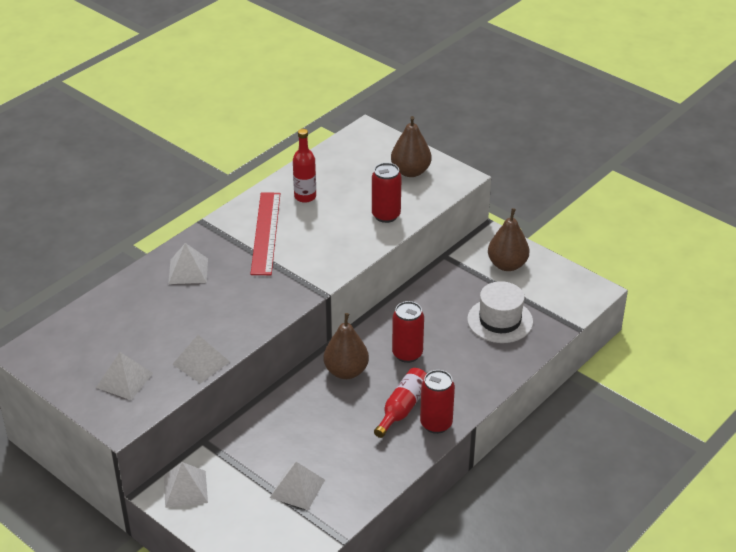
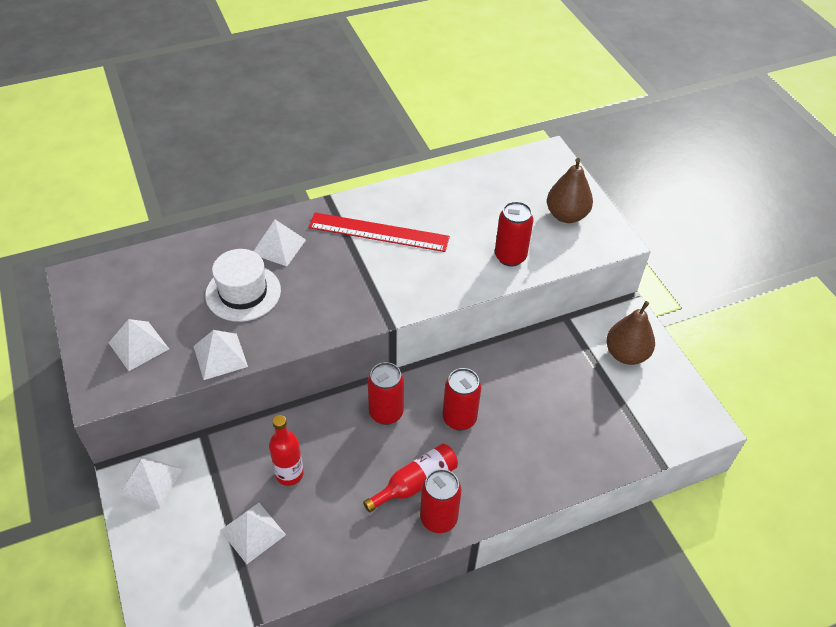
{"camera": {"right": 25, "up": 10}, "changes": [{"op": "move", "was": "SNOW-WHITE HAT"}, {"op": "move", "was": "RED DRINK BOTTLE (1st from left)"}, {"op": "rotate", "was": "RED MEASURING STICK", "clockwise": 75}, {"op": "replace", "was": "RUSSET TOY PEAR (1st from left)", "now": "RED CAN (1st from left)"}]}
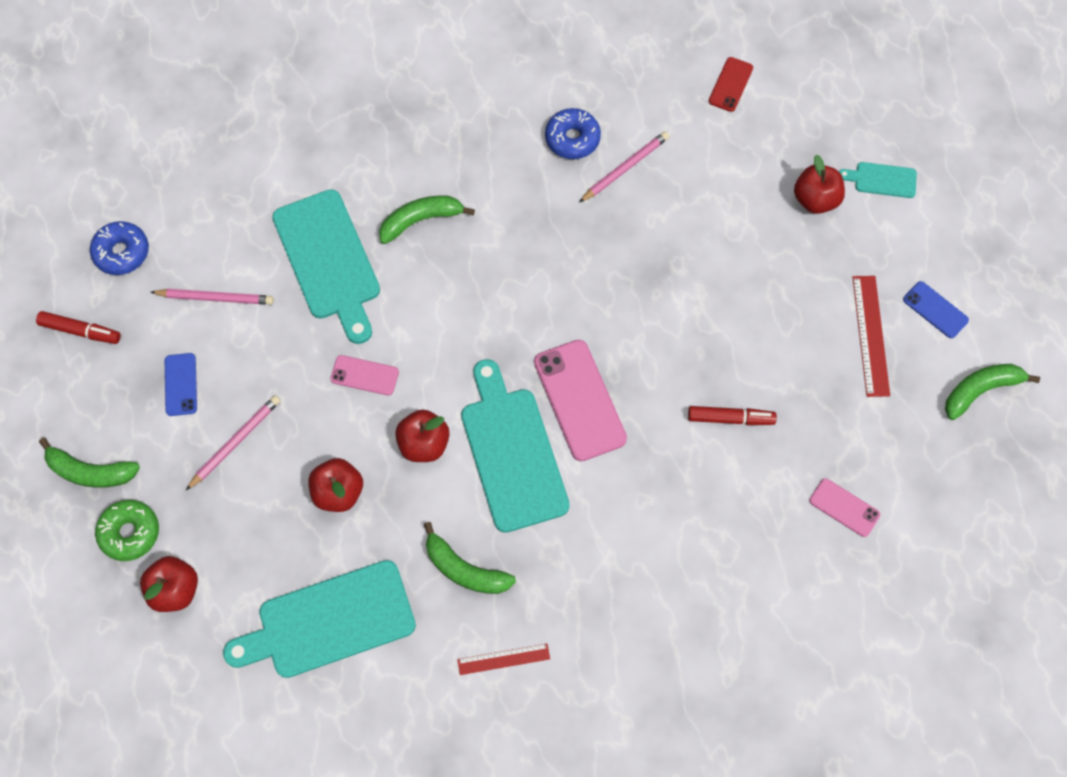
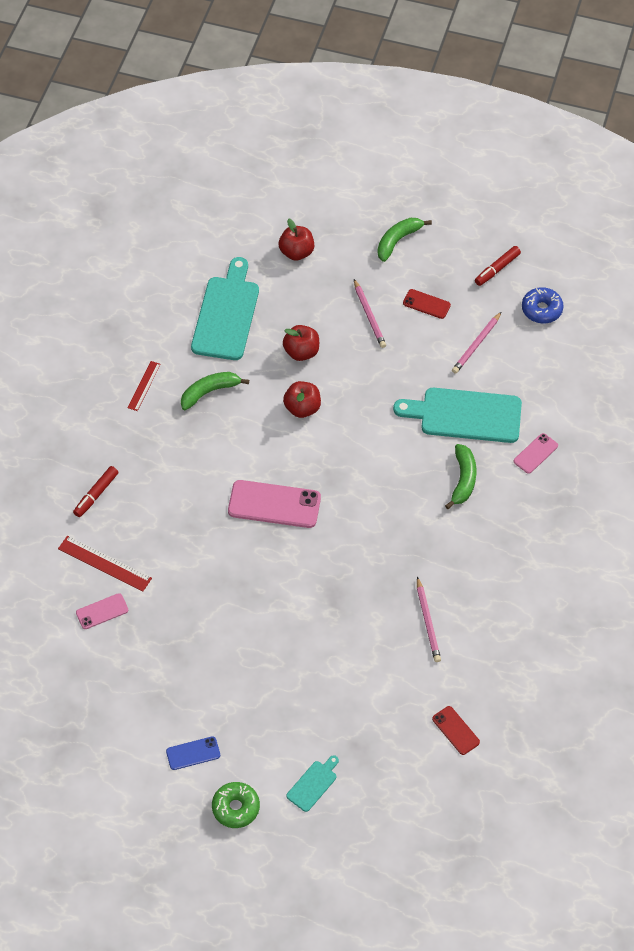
{"camera": {"right": 120, "up": -10}, "changes": [{"op": "move", "was": "RED MEASURING STICK (2nd from left in the first image)", "now": "RED MEASURING STICK (1st from left)"}, {"op": "move", "was": "RED MARKER PEN (2nd from left in the first image)", "now": "RED MARKER PEN (1st from left)"}, {"op": "move", "was": "EMERALD GLAZED DONUT"}, {"op": "recolor", "was": "BLUE SMARTPHONE (1st from left)", "now": "RED SMARTPHONE (1st from left)"}, {"op": "move", "was": "PINK SMARTPHONE (1st from left in the first image)", "now": "PINK SMARTPHONE (3rd from left)"}, {"op": "delete", "was": "AQUA CUTTING BOARD (3rd from left)"}, {"op": "delete", "was": "BLUE GLAZED DONUT (2nd from left)"}, {"op": "delete", "was": "RED TOY APPLE (4th from left)"}, {"op": "delete", "was": "EMERALD BANANA FRUIT (4th from left)"}]}
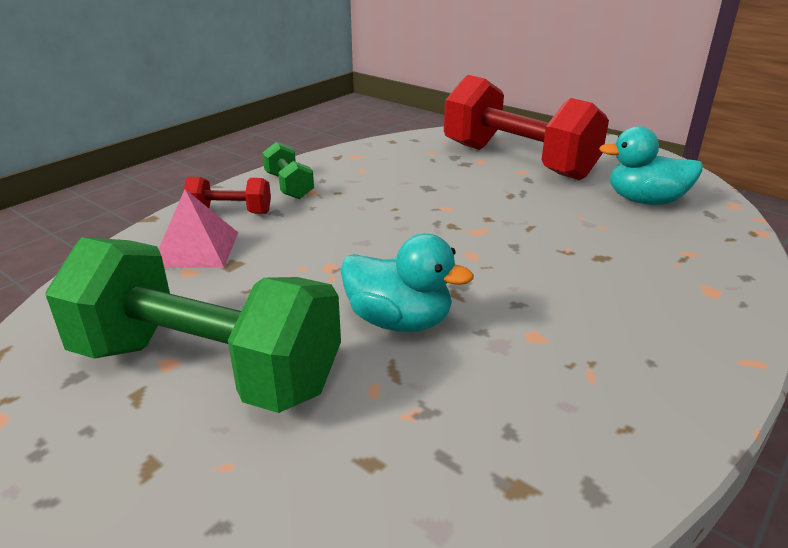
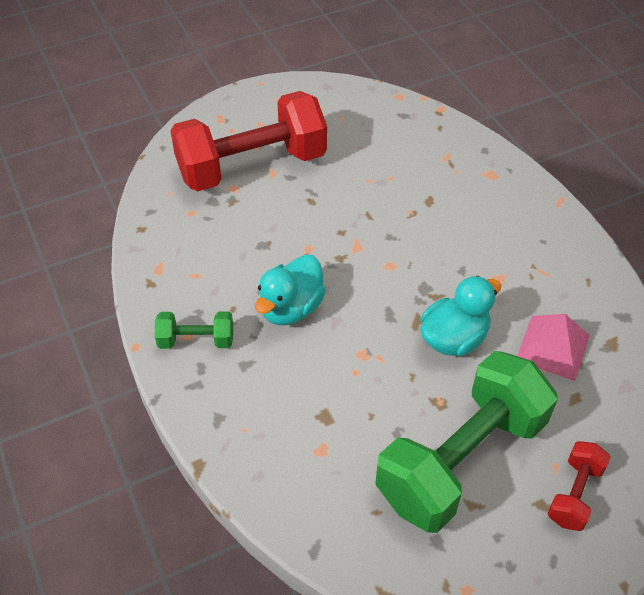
{"camera": {"right": -65, "up": 20}, "changes": [{"op": "move", "was": "AQUA TOY DUCK (2nd from left in the first image)", "now": "AQUA TOY DUCK (1st from left)"}, {"op": "move", "was": "PINK SOLID PYRAMID"}, {"op": "move", "was": "RED FREE WEIGHT (1st from left in the first image)", "now": "RED FREE WEIGHT (2nd from left)"}]}
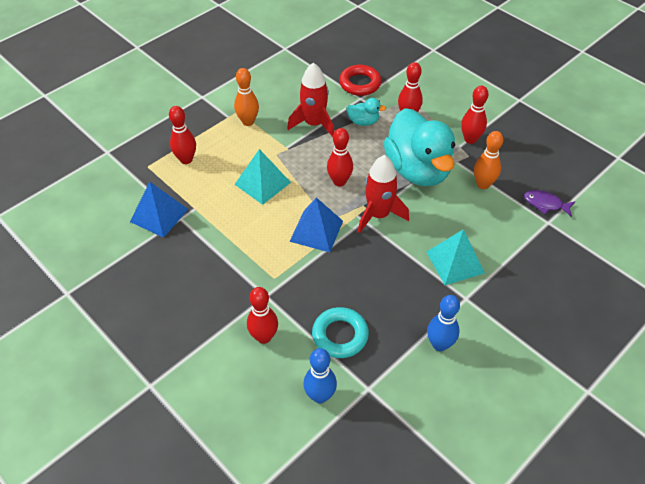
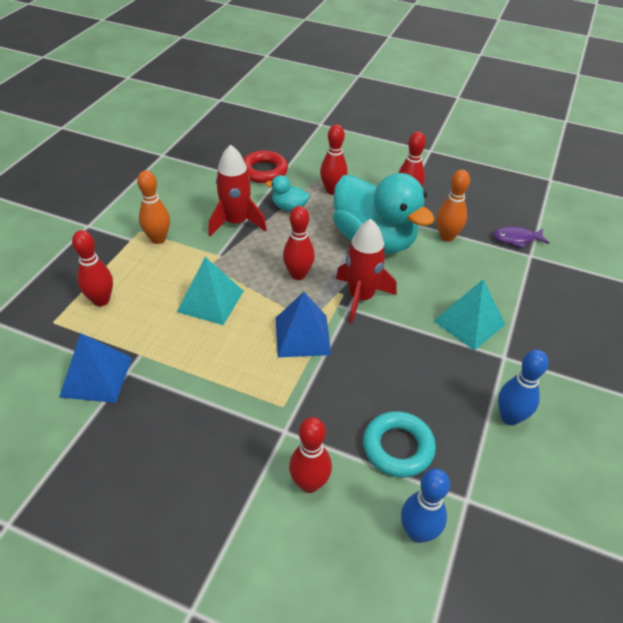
{"camera": {"right": -25, "up": -5}, "changes": [{"op": "rotate", "was": "AQUA TOY DUCK (1st from left)", "clockwise": -150}]}
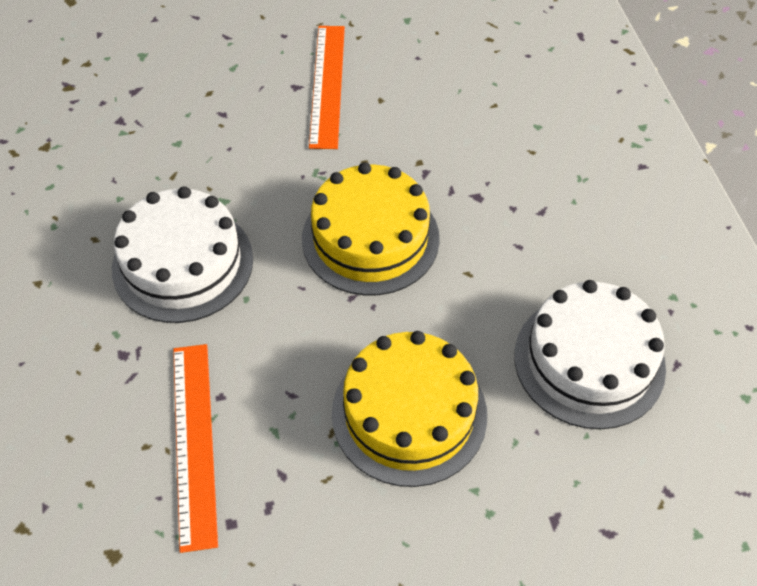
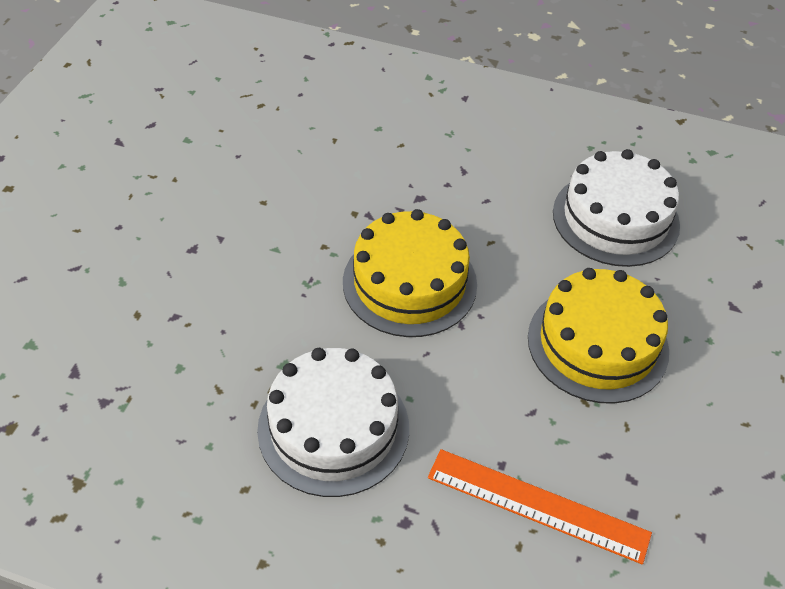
{"camera": {"right": -60, "up": -5}, "changes": [{"op": "delete", "was": "BRIGHT ORANGE MEASURING STICK (2nd from left)"}]}
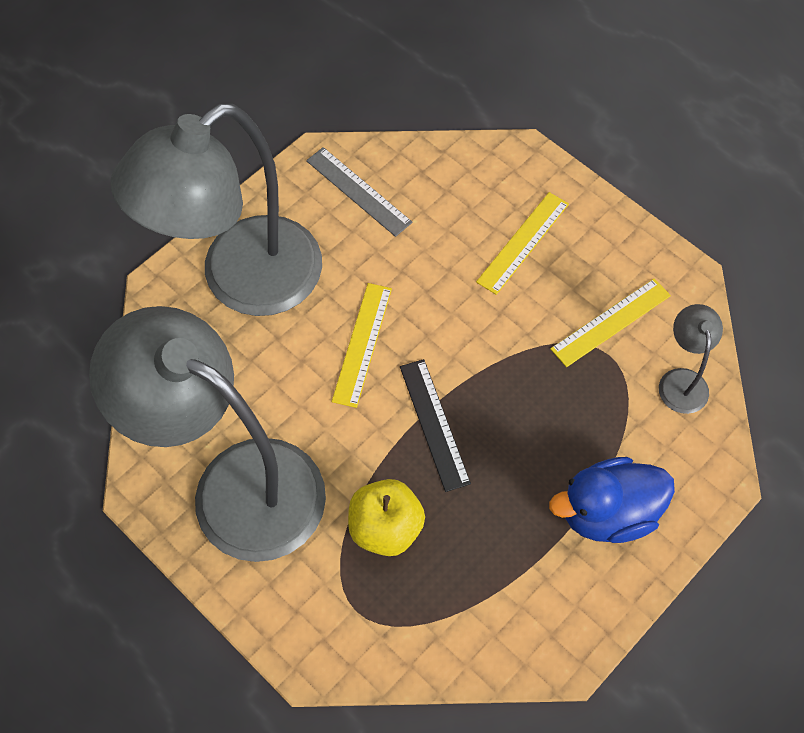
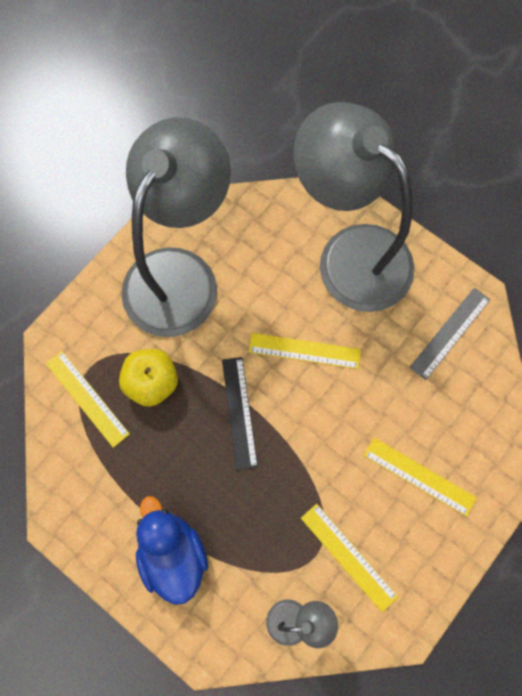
{"camera": {"right": 85, "up": 10}, "changes": [{"op": "insert", "now": "BRIGHT YELLOW MEASURING STICK (1st from left)"}, {"op": "rotate", "was": "BLACK MEASURING STICK", "clockwise": -75}]}
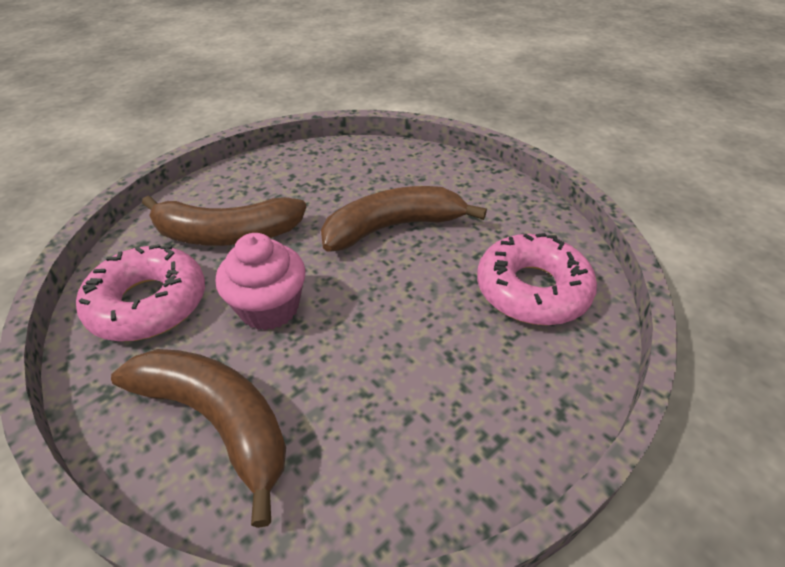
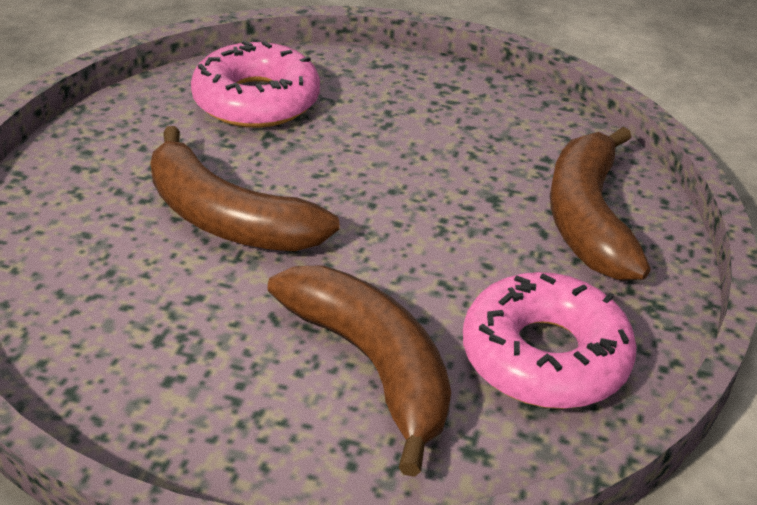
{"camera": {"right": -125, "up": -5}, "changes": [{"op": "delete", "was": "PINK MUFFIN"}]}
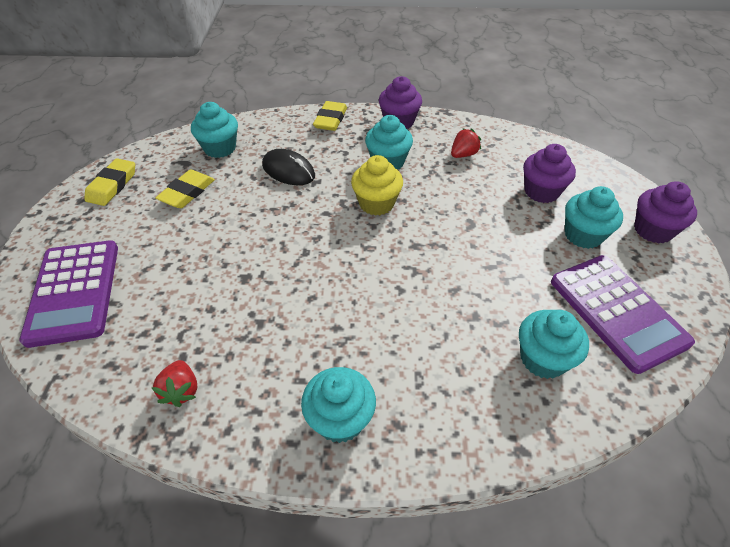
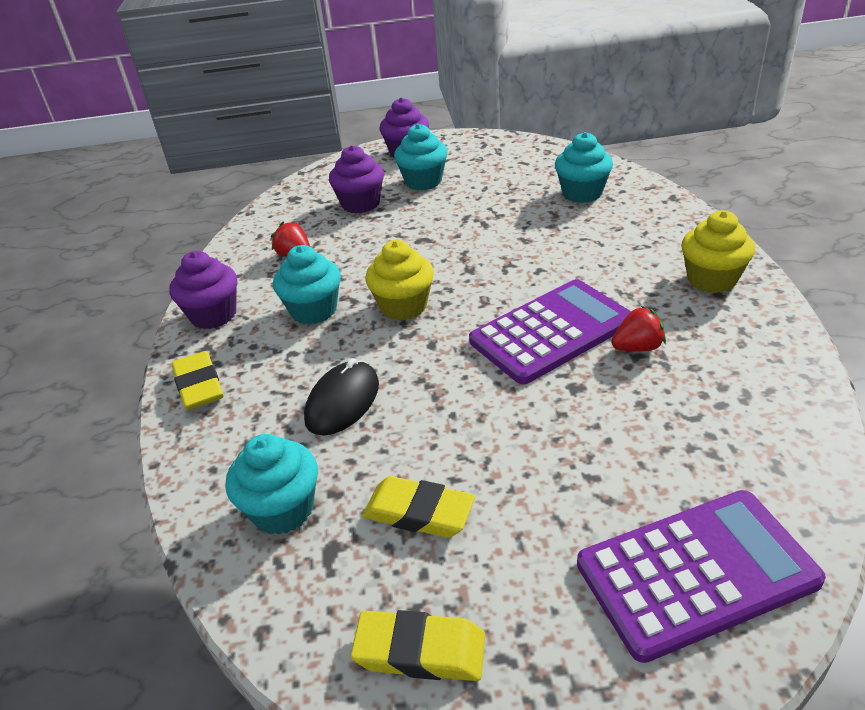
{"camera": {"right": -95, "up": -10}, "changes": [{"op": "rotate", "was": "BRIGHT YELLOW GUM ERASER (3rd from left in the first image)", "clockwise": 60}, {"op": "move", "was": "VIOLET POCKET CALCULATOR (2nd from left in the first image)", "now": "VIOLET POCKET CALCULATOR (1st from left)"}, {"op": "move", "was": "RED TOY STRAWBERRY (1st from left in the first image)", "now": "RED TOY STRAWBERRY (2nd from left)"}, {"op": "recolor", "was": "AQUA MUFFIN (2nd from left)", "now": "BRIGHT YELLOW MUFFIN (2nd from left)"}]}
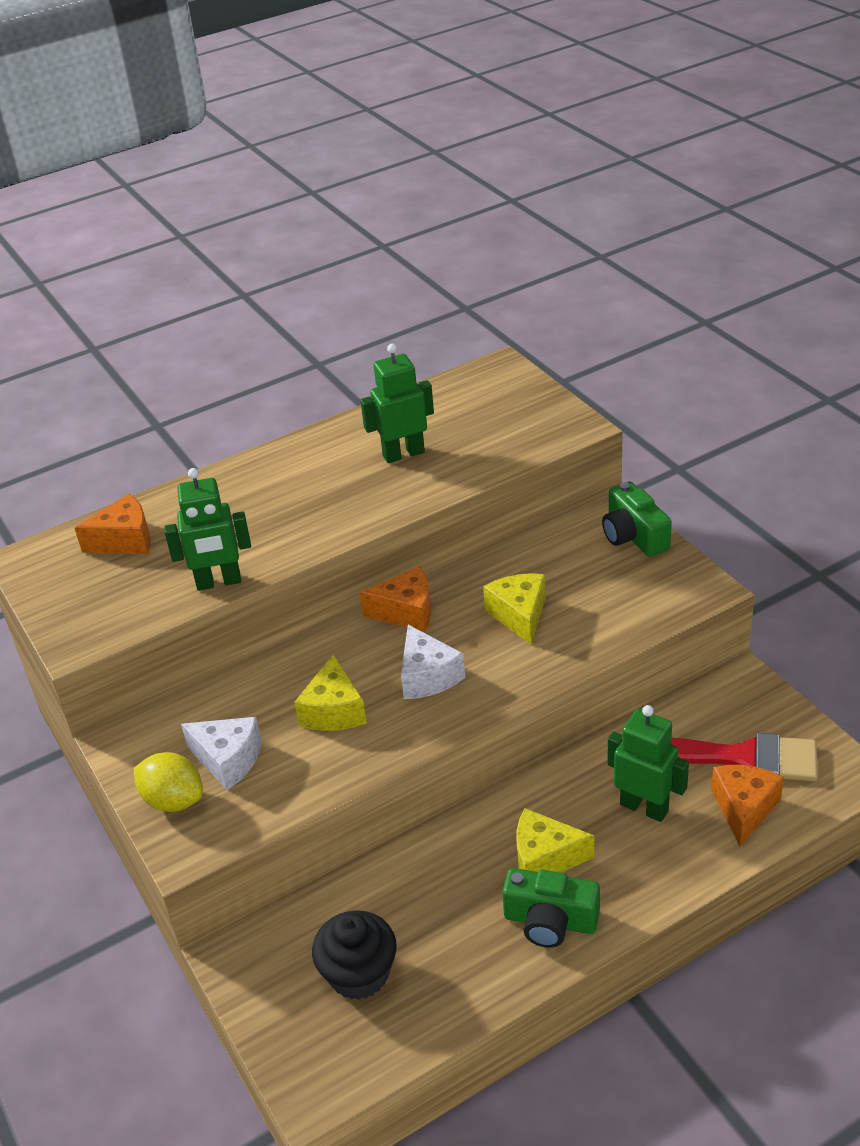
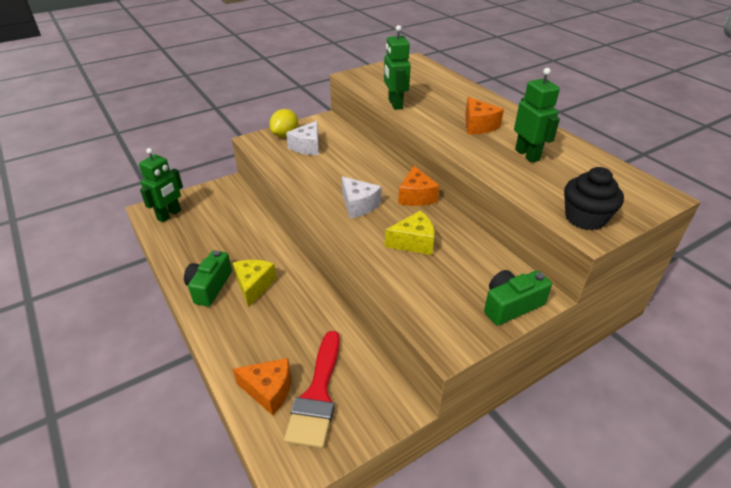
{"camera": {"right": 85, "up": 0}, "changes": [{"op": "move", "was": "EMERALD TOY ROBOT (3rd from left in the first image)", "now": "EMERALD TOY ROBOT (1st from left)"}, {"op": "rotate", "was": "SNOW-WHITE PIECE OF CHEESE (2nd from left)", "clockwise": -105}, {"op": "move", "was": "BRIGHT ORANGE PIECE OF CHEESE (1st from left in the first image)", "now": "BRIGHT ORANGE PIECE OF CHEESE (3rd from left)"}, {"op": "move", "was": "BLACK MUFFIN"}, {"op": "delete", "was": "BRIGHT YELLOW PIECE OF CHEESE (1st from left)"}]}
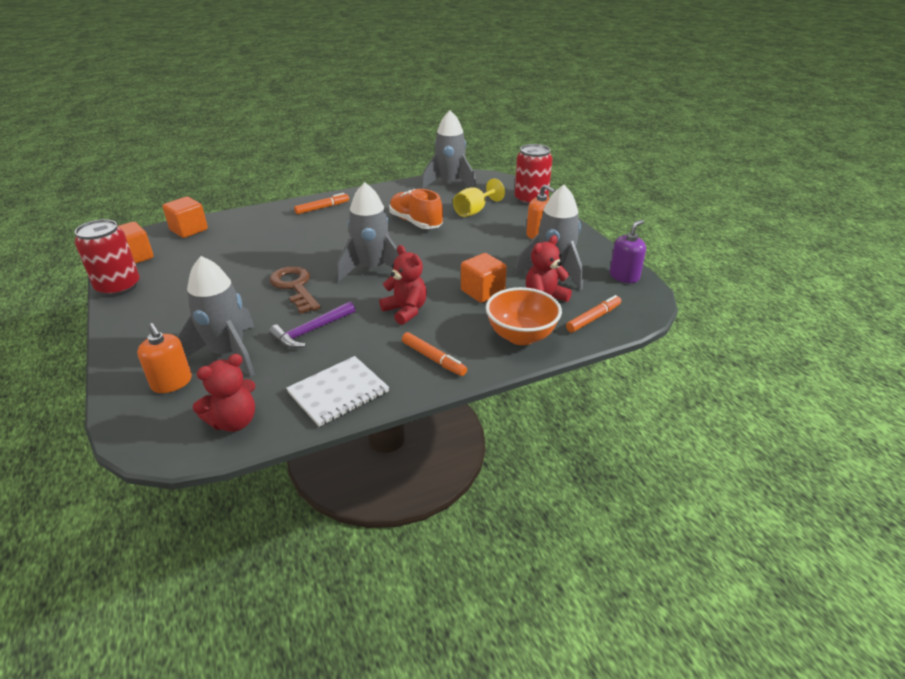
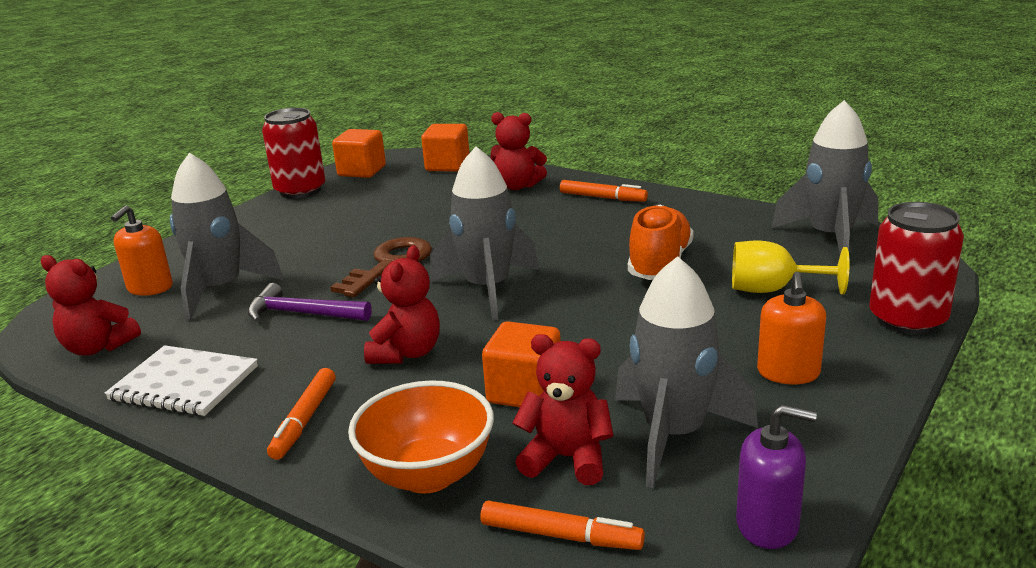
{"camera": {"right": 60, "up": -10}, "changes": [{"op": "insert", "now": "RED STUFFED BEAR (3rd from left)"}]}
